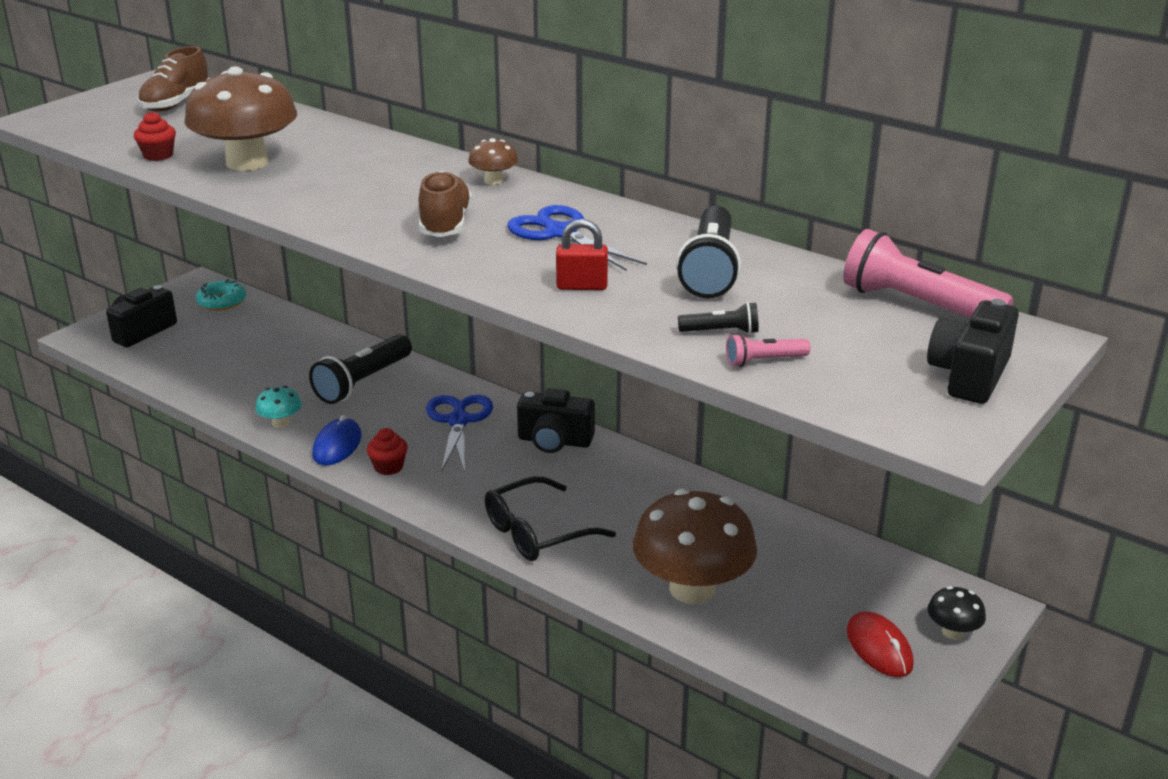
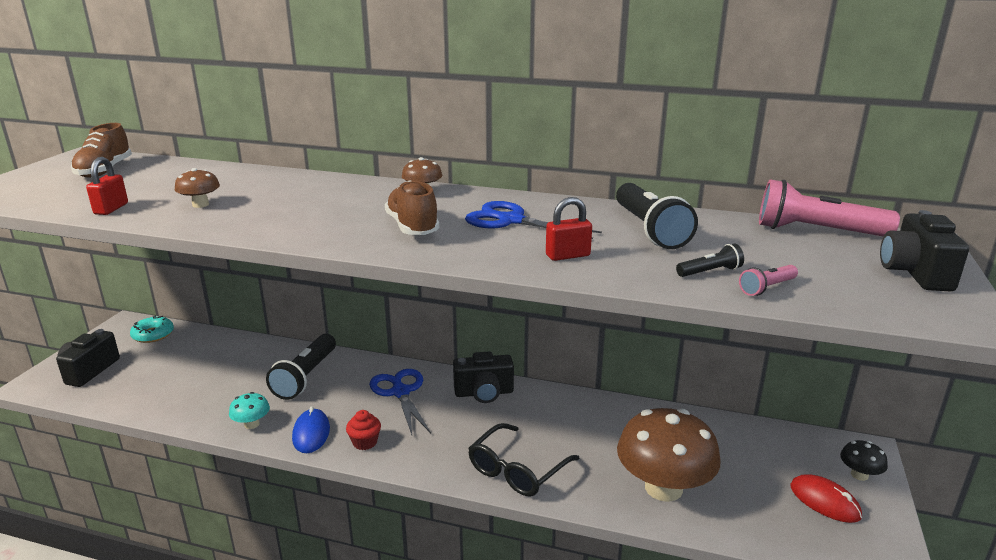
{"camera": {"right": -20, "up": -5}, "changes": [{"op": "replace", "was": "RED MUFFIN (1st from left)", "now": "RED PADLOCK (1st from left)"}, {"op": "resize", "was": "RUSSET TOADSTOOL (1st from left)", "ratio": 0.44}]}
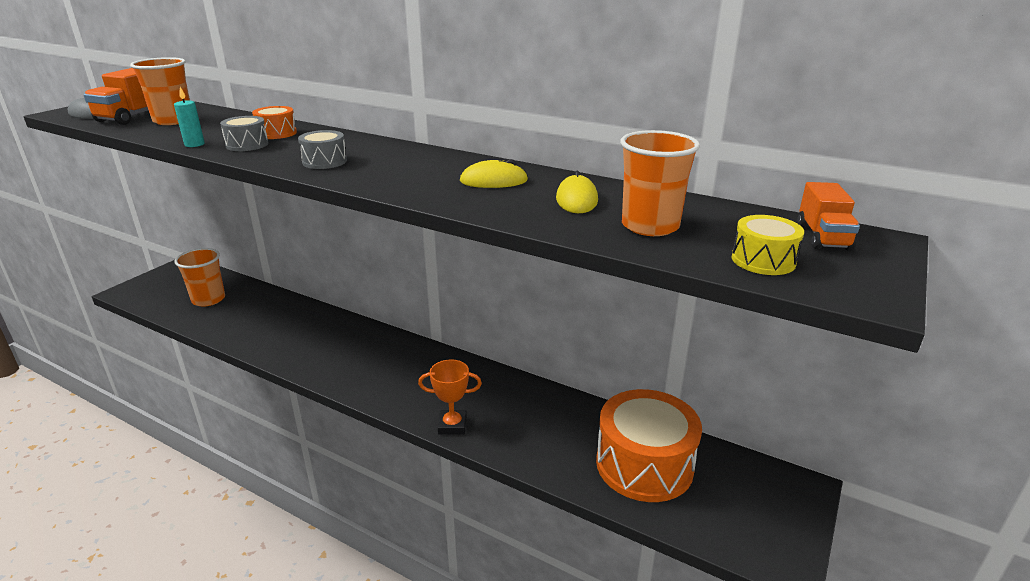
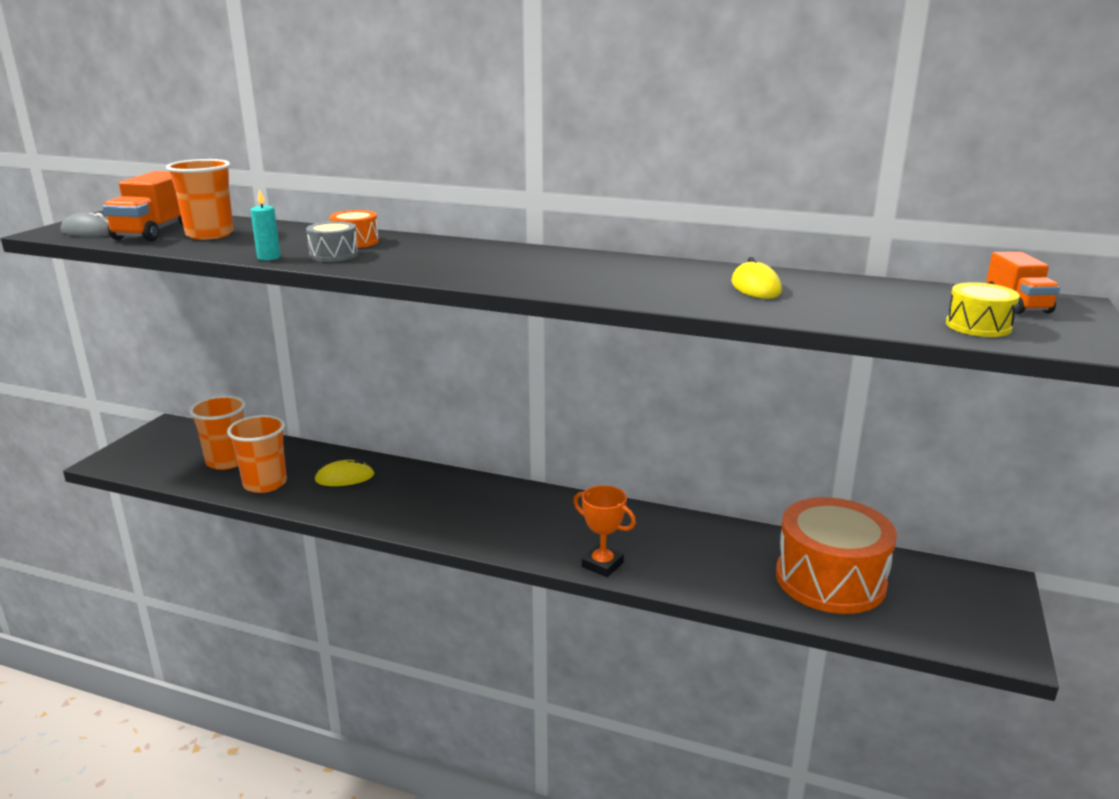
{"camera": {"right": -10, "up": -5}, "changes": [{"op": "move", "was": "BRIGHT ORANGE CUP (3rd from left)"}, {"op": "move", "was": "BRIGHT YELLOW COMPUTER MOUSE (1st from left)"}, {"op": "rotate", "was": "BRIGHT ORANGE AWARD CUP", "clockwise": 45}, {"op": "delete", "was": "ASH-GREY SNARE DRUM (2nd from left)"}]}
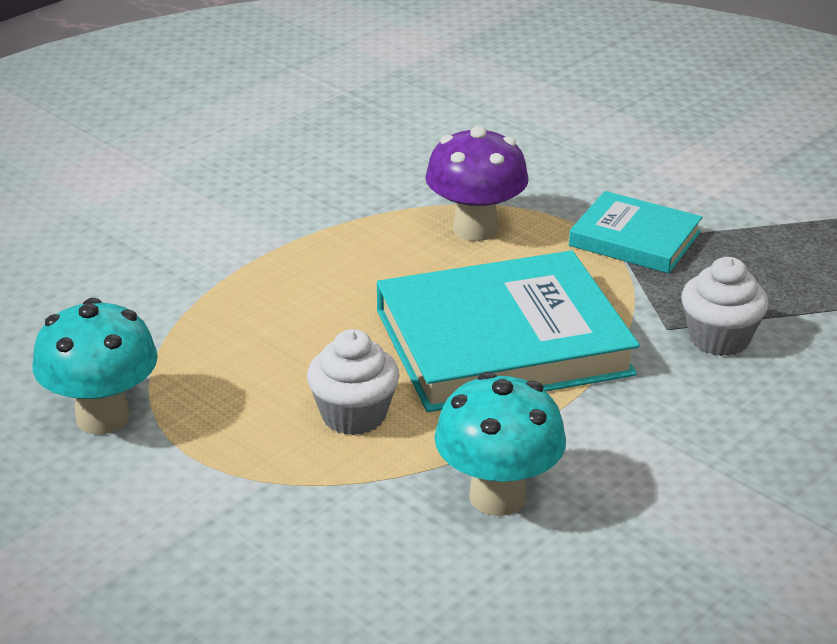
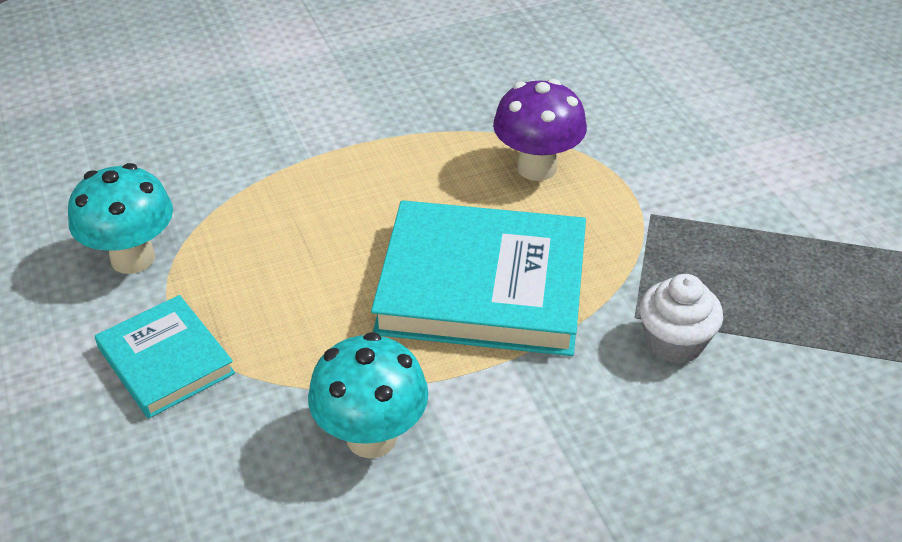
{"camera": {"right": 25, "up": 10}, "changes": [{"op": "move", "was": "AQUA BOOK (2nd from left in the first image)", "now": "AQUA BOOK (1st from left)"}, {"op": "delete", "was": "SNOW-WHITE MUFFIN (1st from left)"}]}
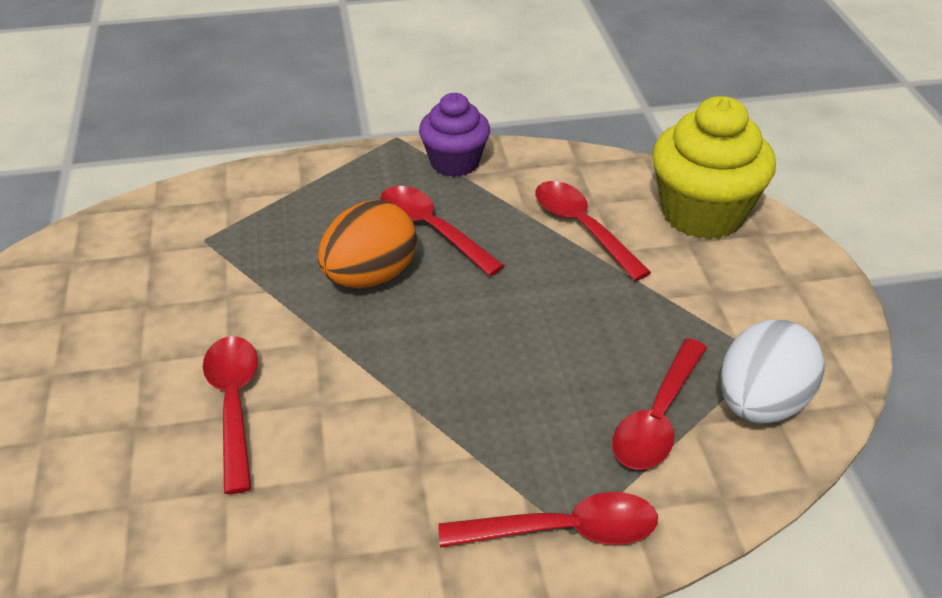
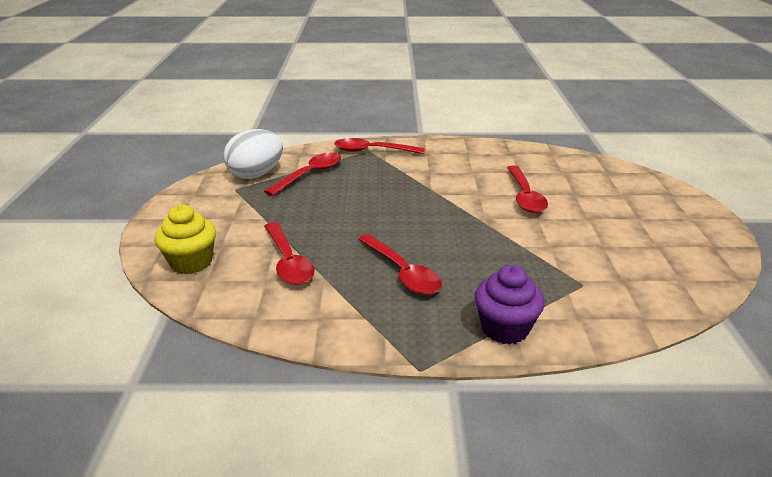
{"camera": {"right": -170, "up": -10}, "changes": [{"op": "resize", "was": "BRIGHT YELLOW MUFFIN", "ratio": 0.63}, {"op": "move", "was": "VIOLET MUFFIN"}, {"op": "delete", "was": "BRIGHT ORANGE EGG SHAPE"}]}
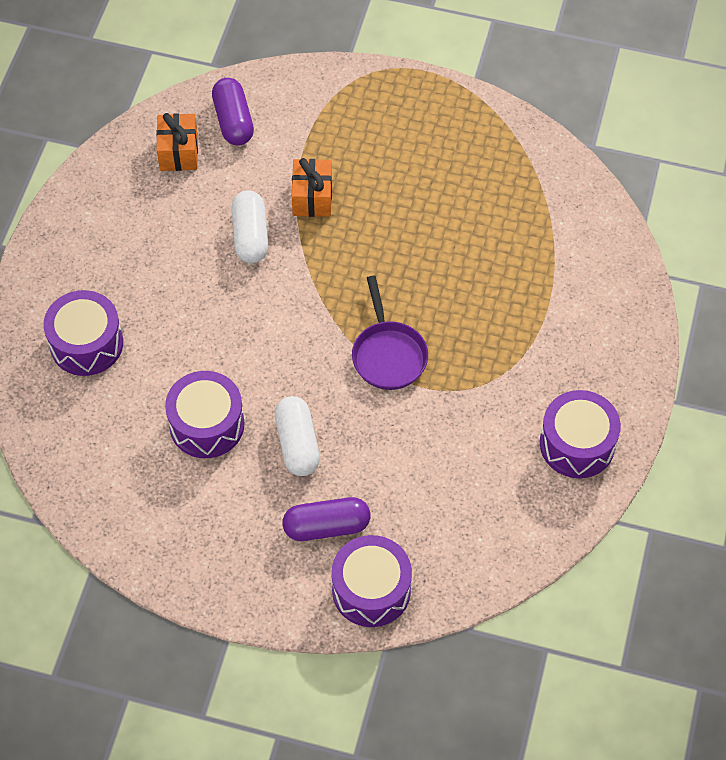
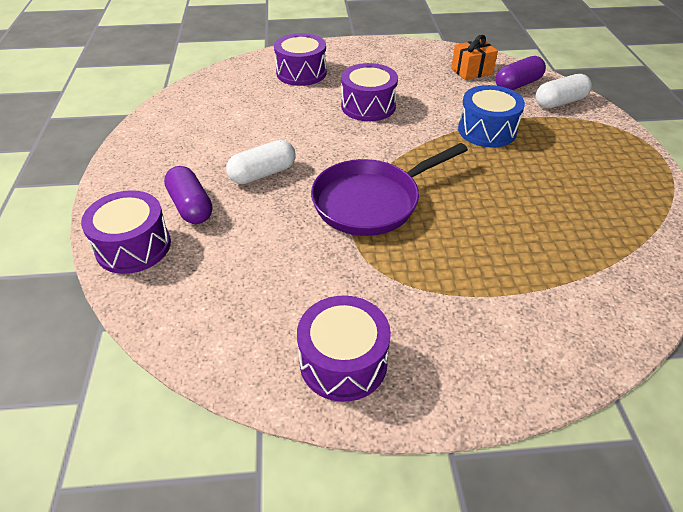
{"camera": {"right": 70, "up": -15}, "changes": [{"op": "resize", "was": "VIOLET FRYING PAN", "ratio": 1.51}, {"op": "move", "was": "VIOLET SNARE DRUM (2nd from left in the first image)", "now": "VIOLET SNARE DRUM (4th from left)"}, {"op": "replace", "was": "BRIGHT ORANGE PRESENT (2nd from left)", "now": "BLUE SNARE DRUM"}, {"op": "move", "was": "SNOW-WHITE PILL SHAPE (1st from left in the first image)", "now": "SNOW-WHITE PILL SHAPE (2nd from left)"}]}
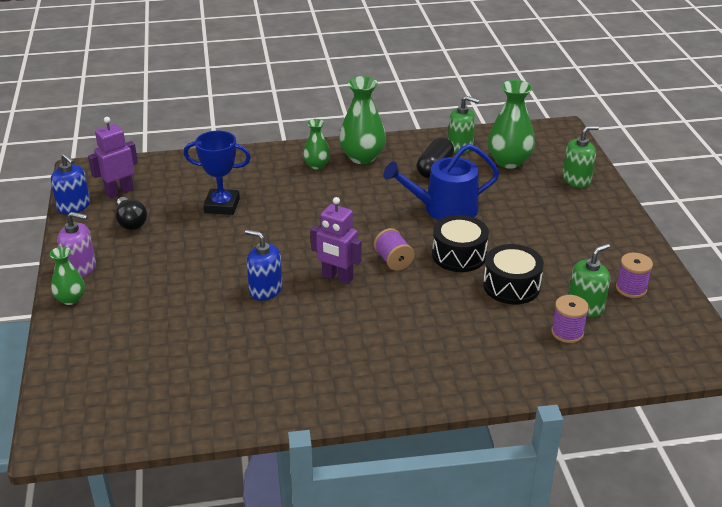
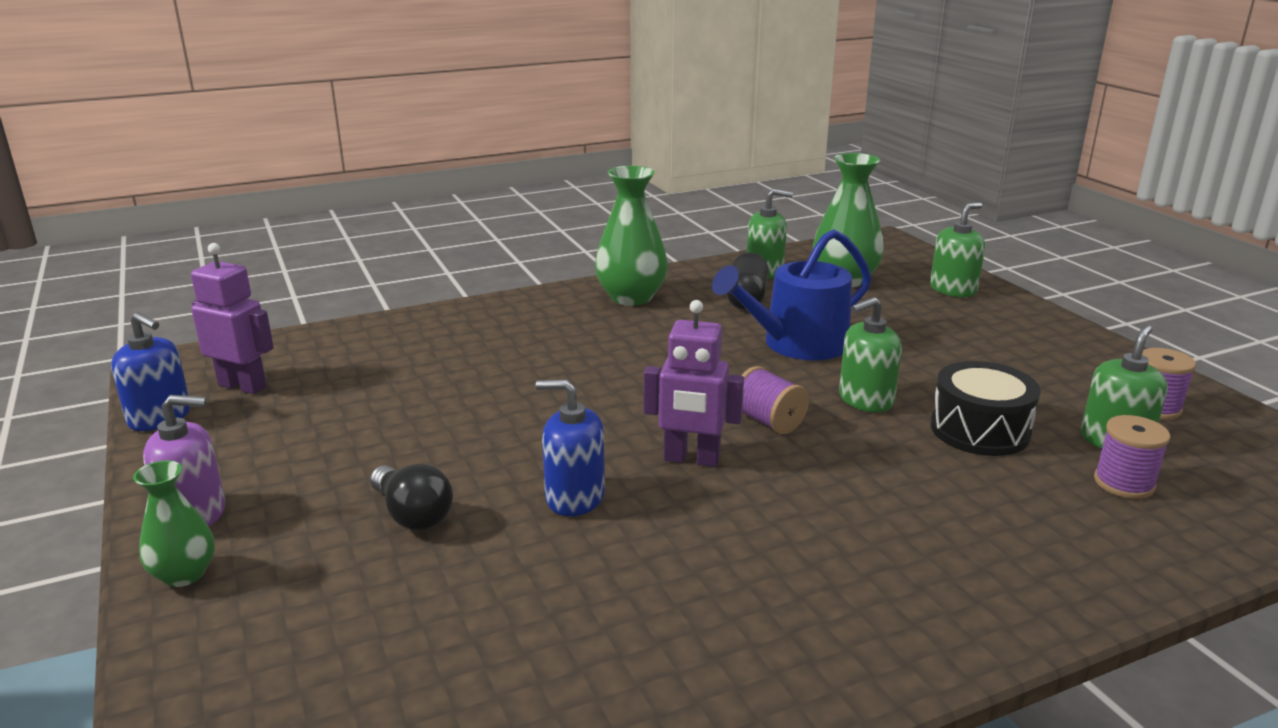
{"camera": {"right": -15, "up": -10}, "changes": [{"op": "rotate", "was": "VIOLET TOY ROBOT (1st from left)", "clockwise": 75}, {"op": "move", "was": "BLACK LIGHT BULB"}, {"op": "replace", "was": "BLACK SNARE DRUM (1st from left)", "now": "EMERALD SOAP PUMP (2nd from left)"}, {"op": "delete", "was": "BLUE AWARD CUP"}, {"op": "delete", "was": "EMERALD TALL VASE (2nd from left)"}]}
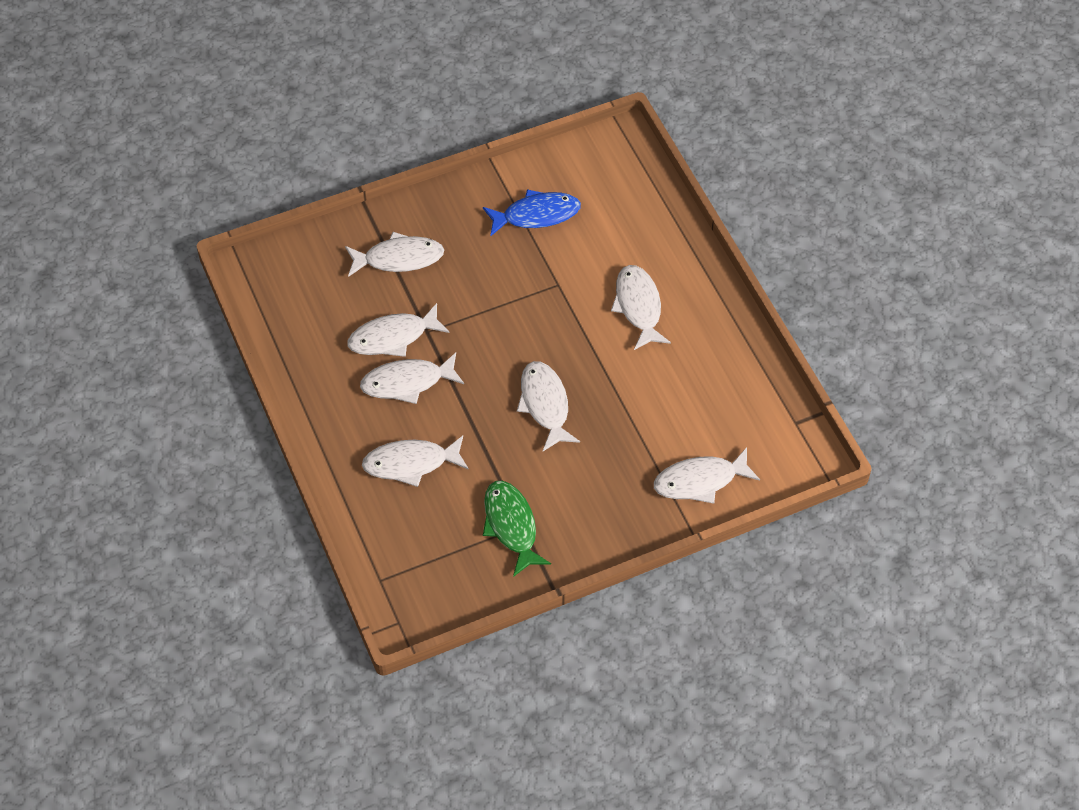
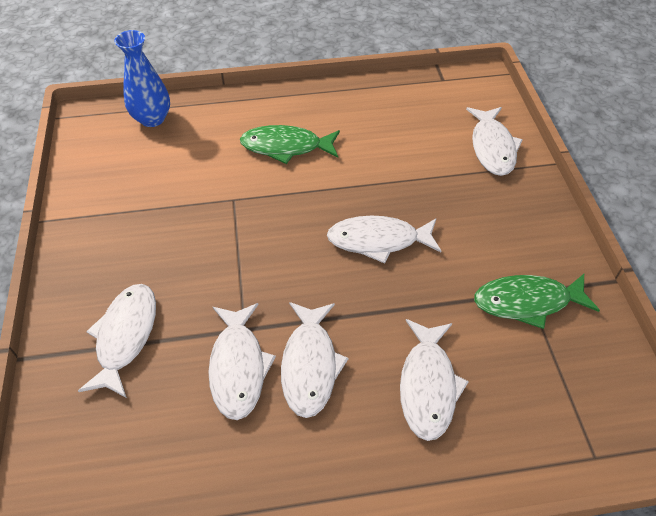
{"camera": {"right": -75, "up": -5}, "changes": [{"op": "insert", "now": "BLUE TALL VASE"}, {"op": "recolor", "was": "SNOW-WHITE TOY FISH (6th from left)", "now": "EMERALD TOY FISH (1st from left)"}, {"op": "delete", "was": "BLUE TOY FISH"}]}
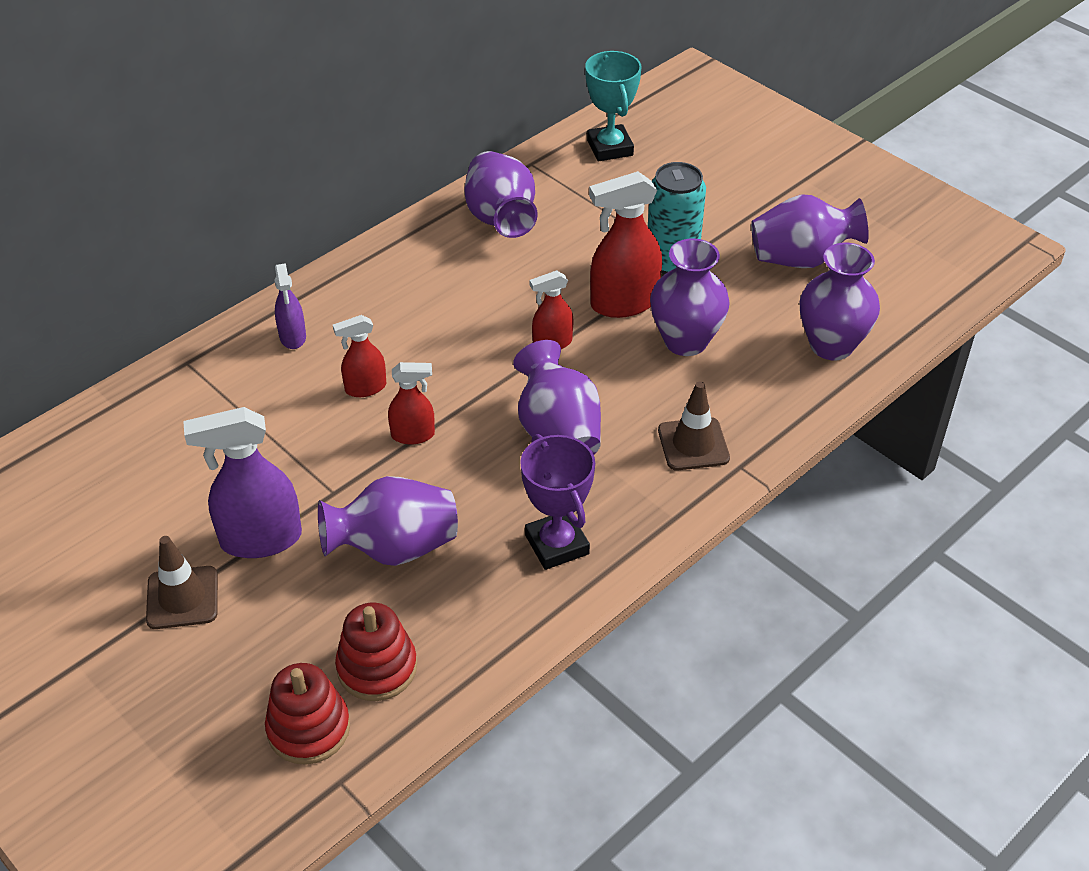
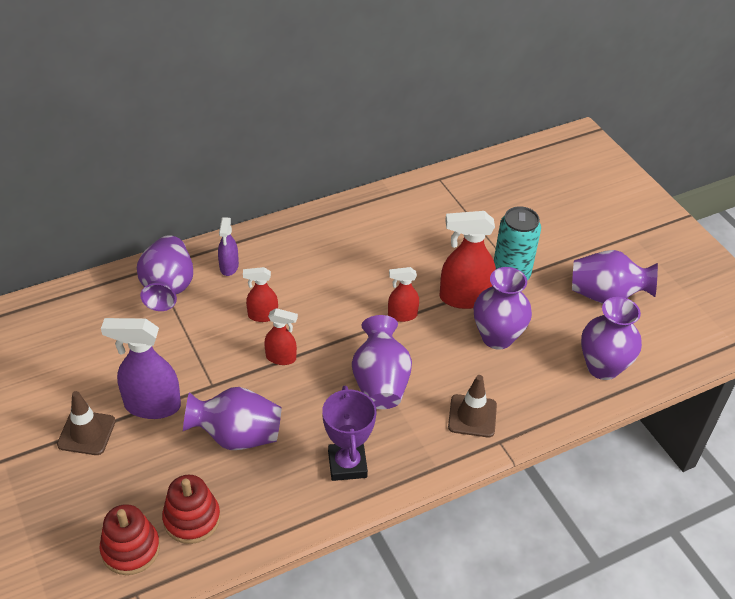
{"camera": {"right": 15, "up": 0}, "changes": [{"op": "move", "was": "VIOLET TALL VASE (2nd from left in the first image)", "now": "VIOLET TALL VASE (1st from left)"}, {"op": "delete", "was": "AQUA AWARD CUP"}]}
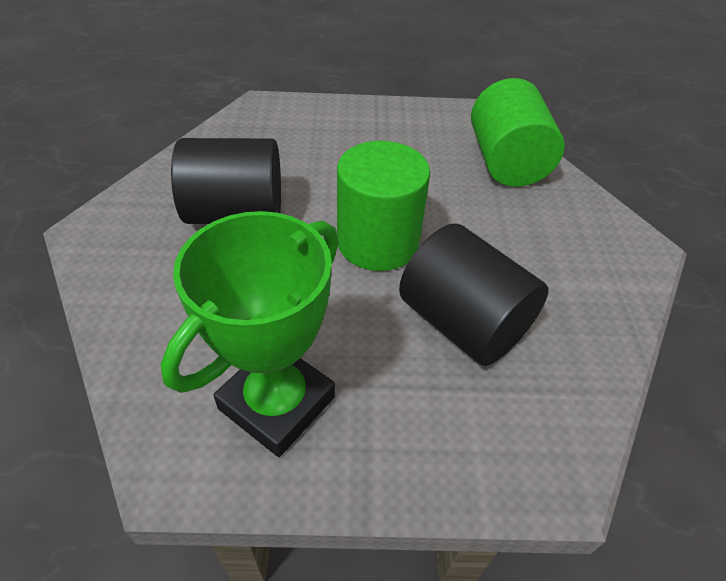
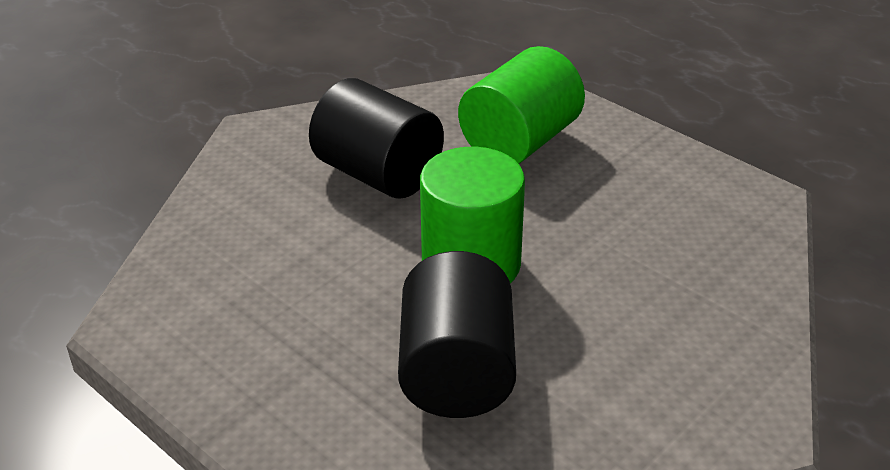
{"camera": {"right": 45, "up": -10}, "changes": [{"op": "move", "was": "EMERALD CYLINDER (2nd from left)"}, {"op": "delete", "was": "EMERALD AWARD CUP"}]}
